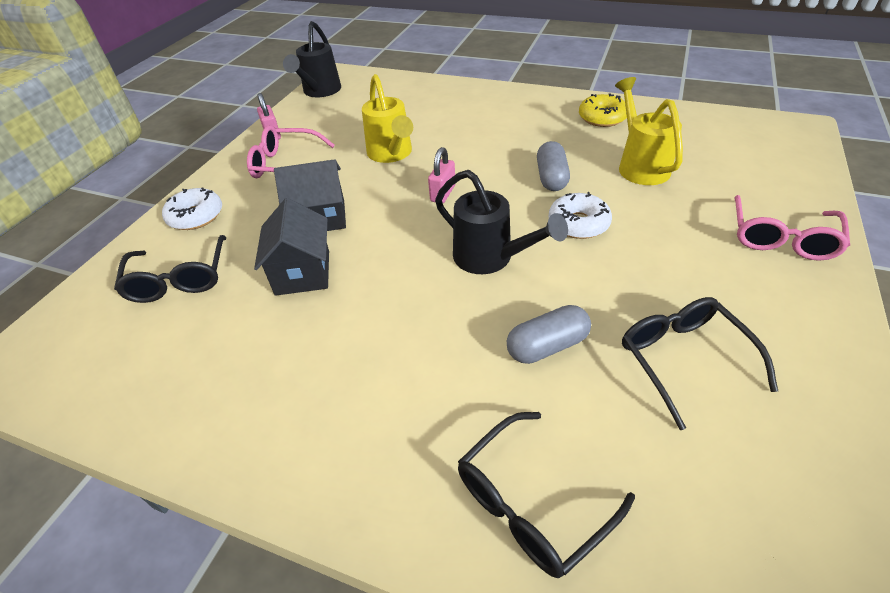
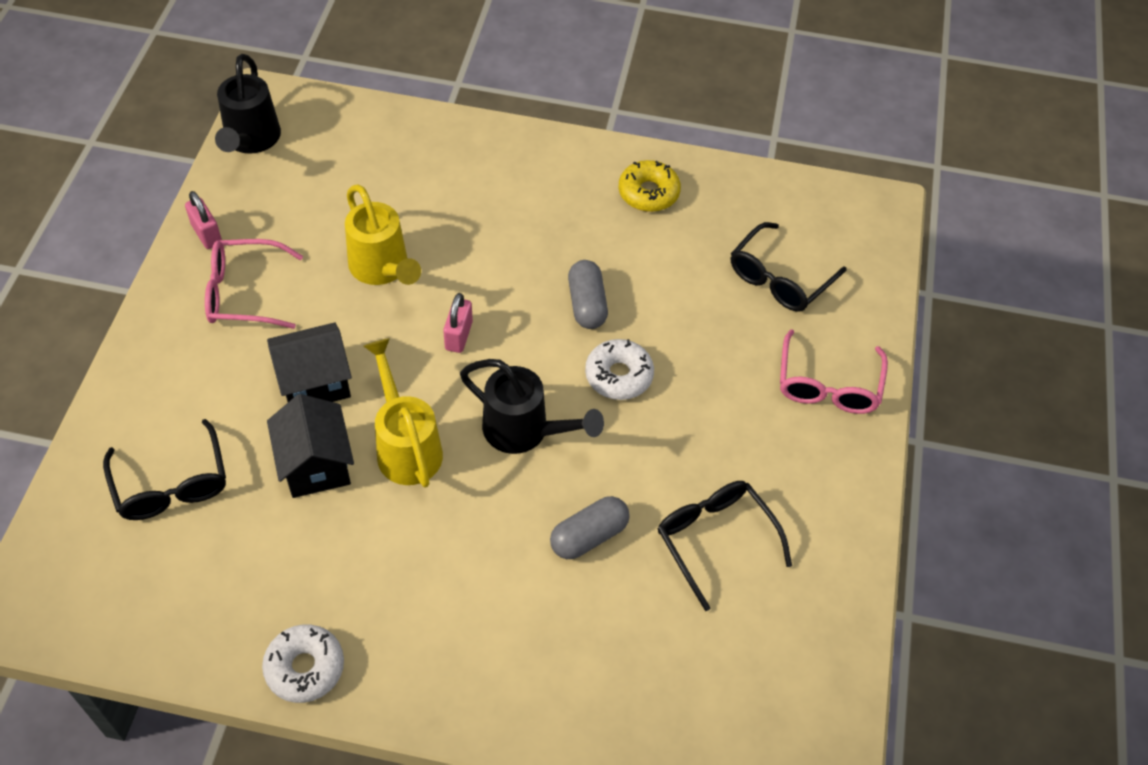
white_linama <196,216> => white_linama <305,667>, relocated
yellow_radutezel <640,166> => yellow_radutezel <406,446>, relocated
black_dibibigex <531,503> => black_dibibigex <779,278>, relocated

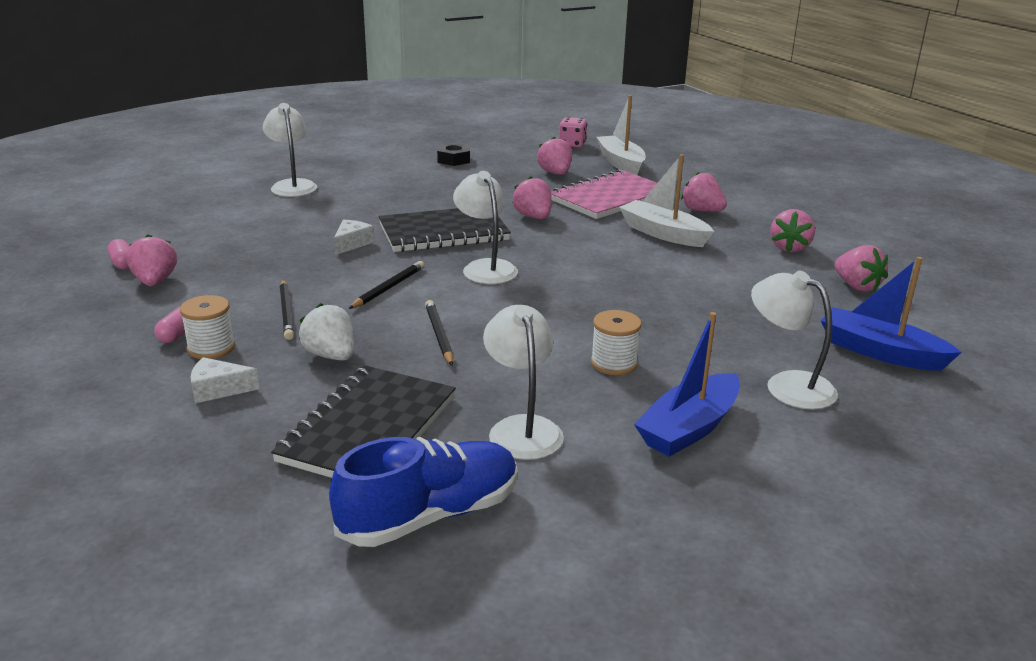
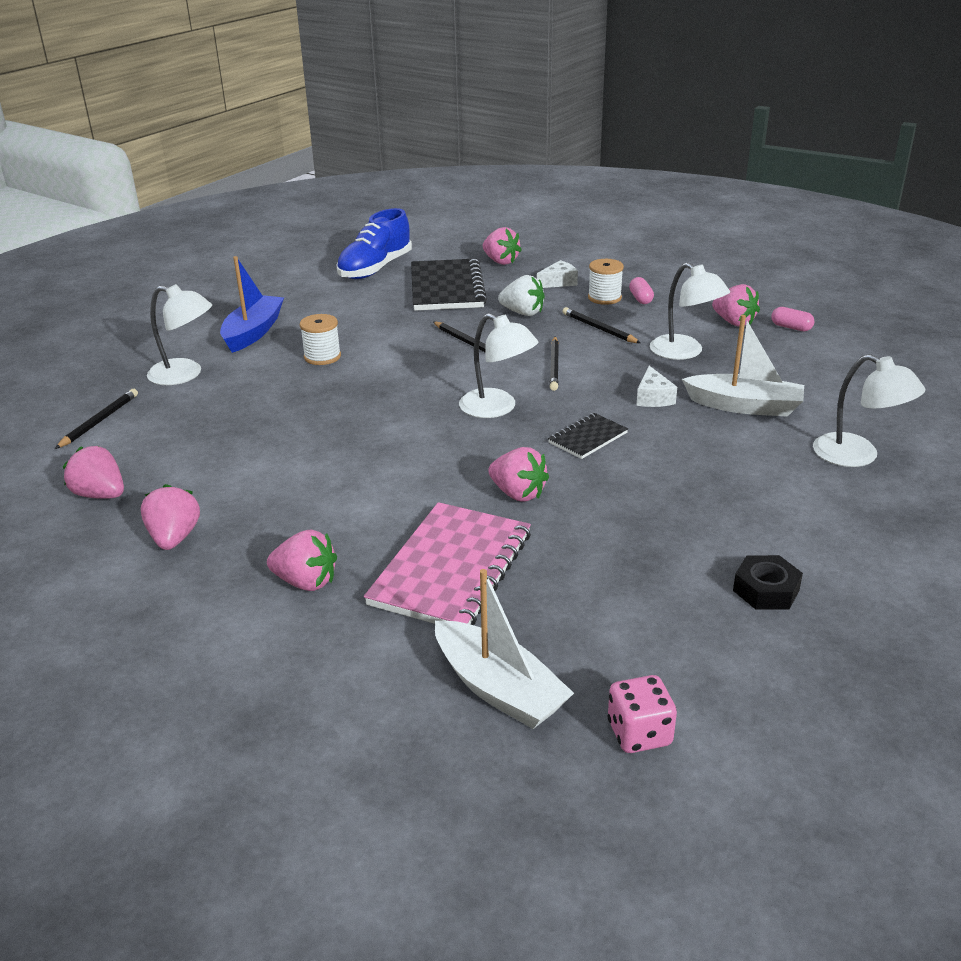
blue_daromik <880,352> => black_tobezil <99,421>
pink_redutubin <555,173> => pink_redutubin <500,261>, relocated
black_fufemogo <443,232> => black_fufemogo <587,438>, x0.50
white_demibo <522,428> => white_demibo <684,352>, relocated
white_daromik <663,234> => white_daromik <744,406>, relocated

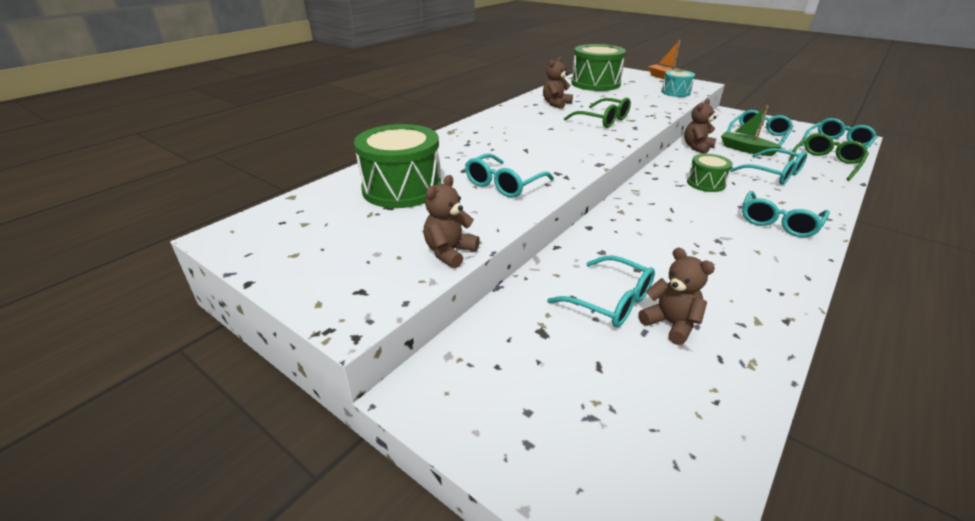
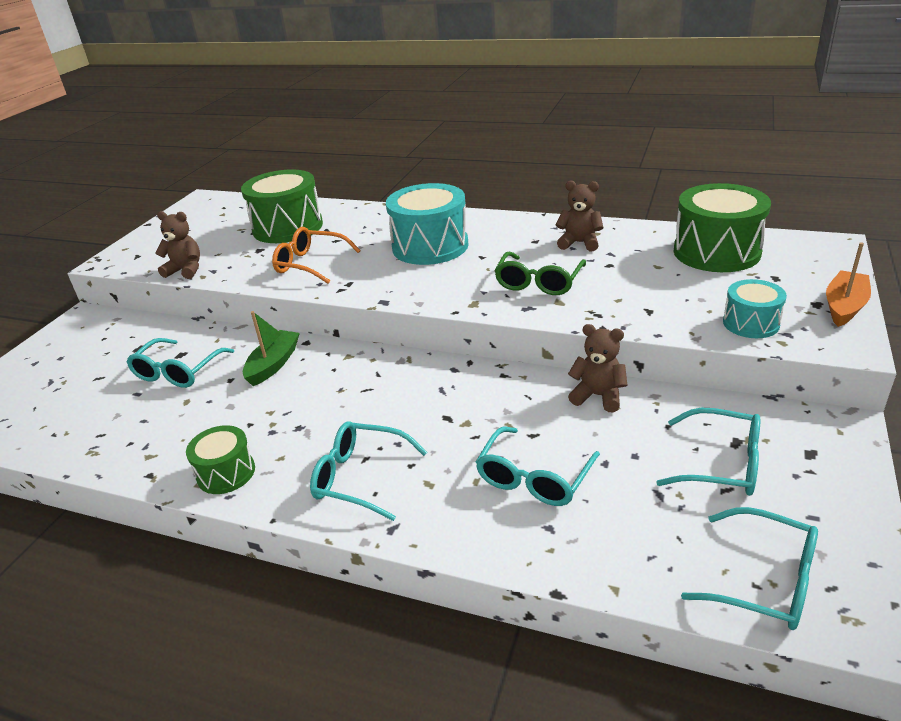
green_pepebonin <706,183> => green_pepebonin <226,473>, relocated
green_daromik <745,149> => green_daromik <273,364>, relocated
turquoise_dibibigex <503,184> => orange_dibibigex <310,264>
nothing => turquoise_pepebonin <430,246>
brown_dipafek <670,324> => nothing
green_dibibigex <826,163> => nothing

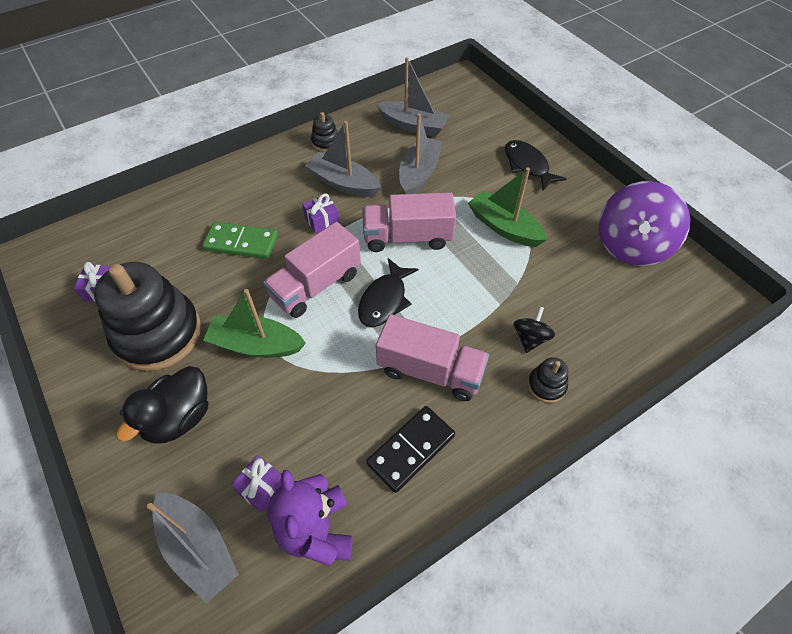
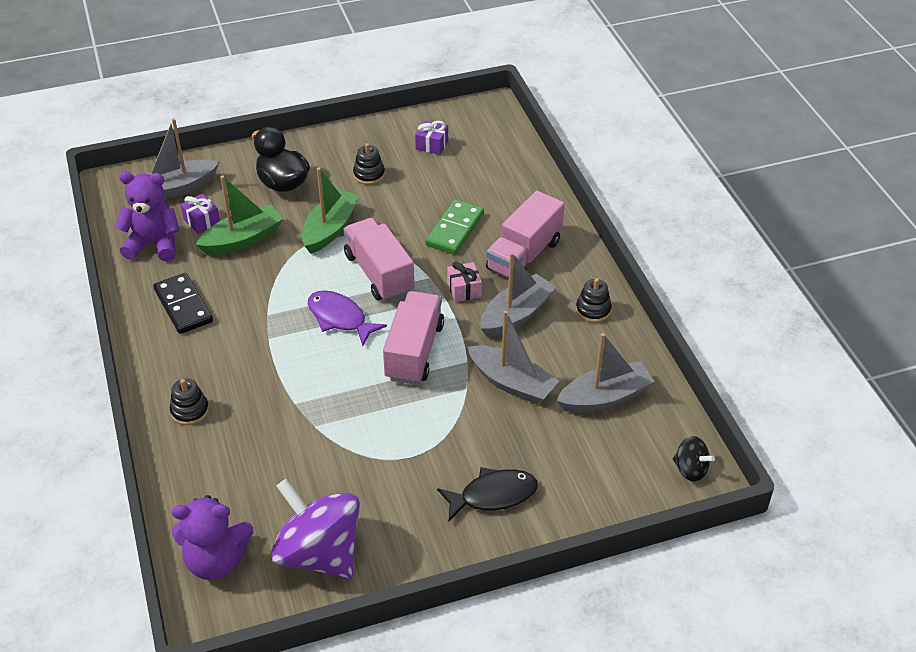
nothing => purple_dipafek <216,560>
green_daromik <504,227> => green_daromik <243,239>, relocated
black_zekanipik <384,300> => purple_zekanipik <339,318>
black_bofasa <158,334> => black_bofasa <369,174>, x0.42
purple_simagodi <322,220> => pink_simagodi <464,289>
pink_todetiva <430,371> => pink_todetiva <524,255>, relocated
grey_daromik <413,126> => grey_daromik <605,397>, 150 degrees counterclockwise
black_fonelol <530,338> => black_fonelol <690,469>, relocated

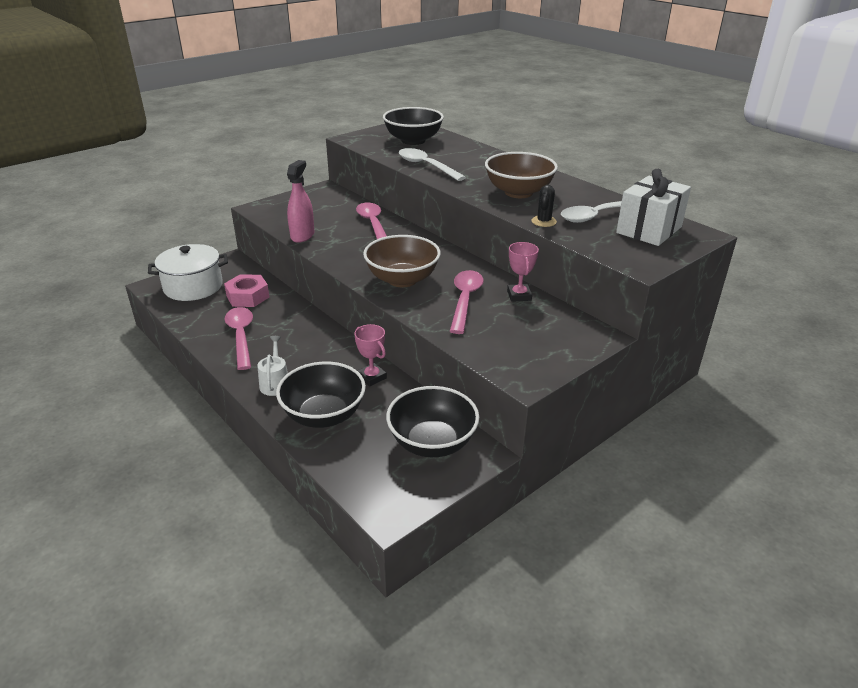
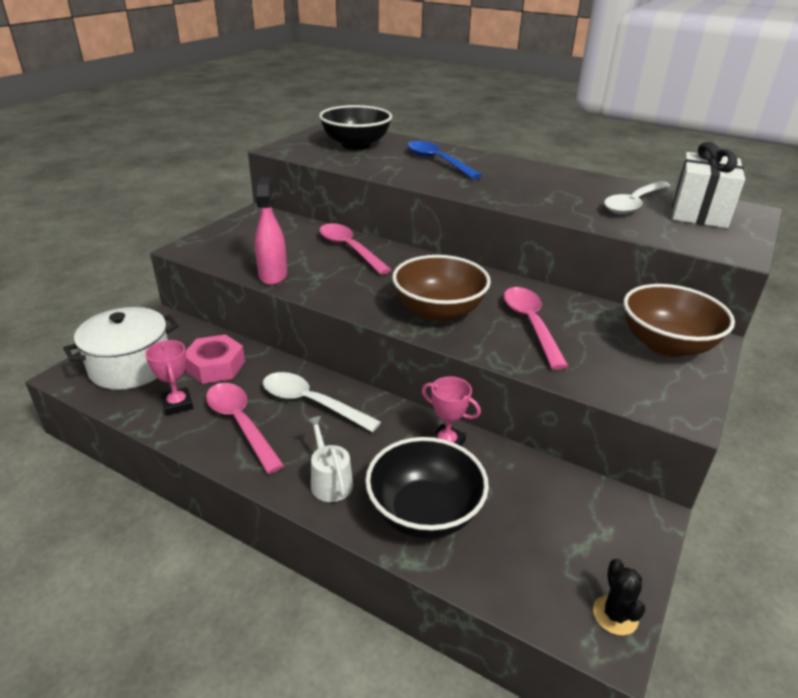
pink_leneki <519,295> => pink_leneki <177,404>, relocated
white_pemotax <426,166> => white_pemotax <311,403>, relocated
nothing => blue_pemotax <437,161>
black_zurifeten <544,221> => black_zurifeten <615,615>, relocated
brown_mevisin <518,192> => brown_mevisin <666,345>, relocated
black_mevisin <432,443> => nothing

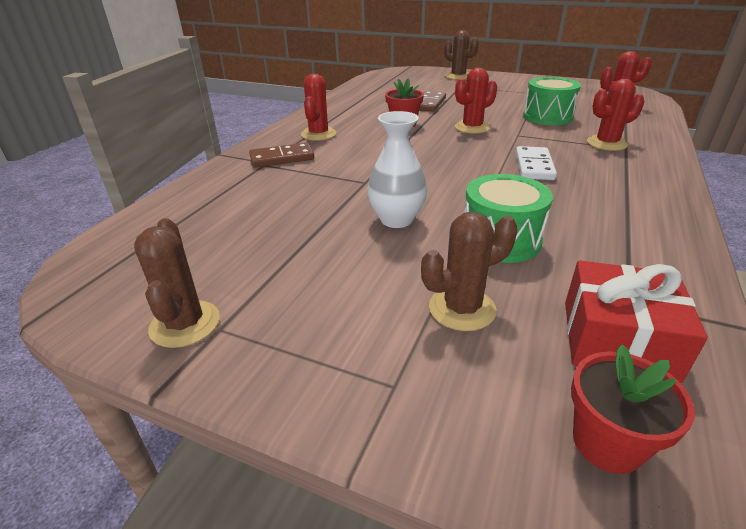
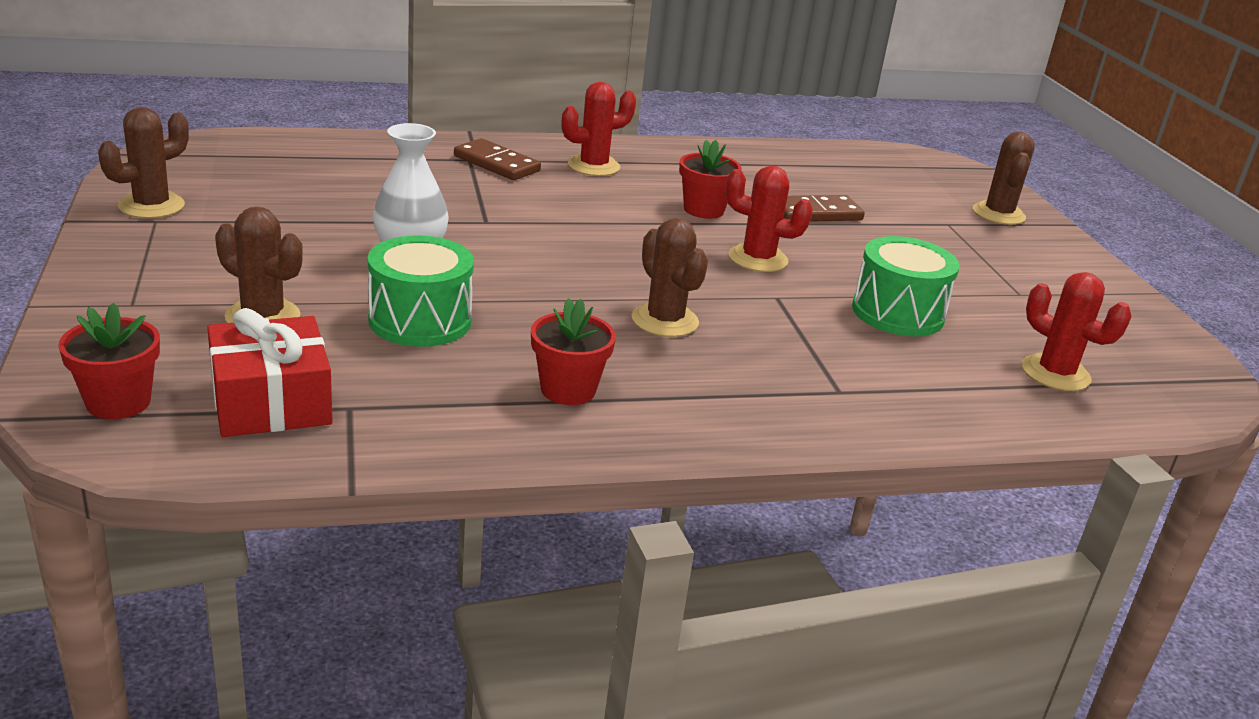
nothing => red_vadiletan <568,390>
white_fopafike <534,166> => brown_zurifeten <665,320>
red_zurifeten <606,143> => nothing

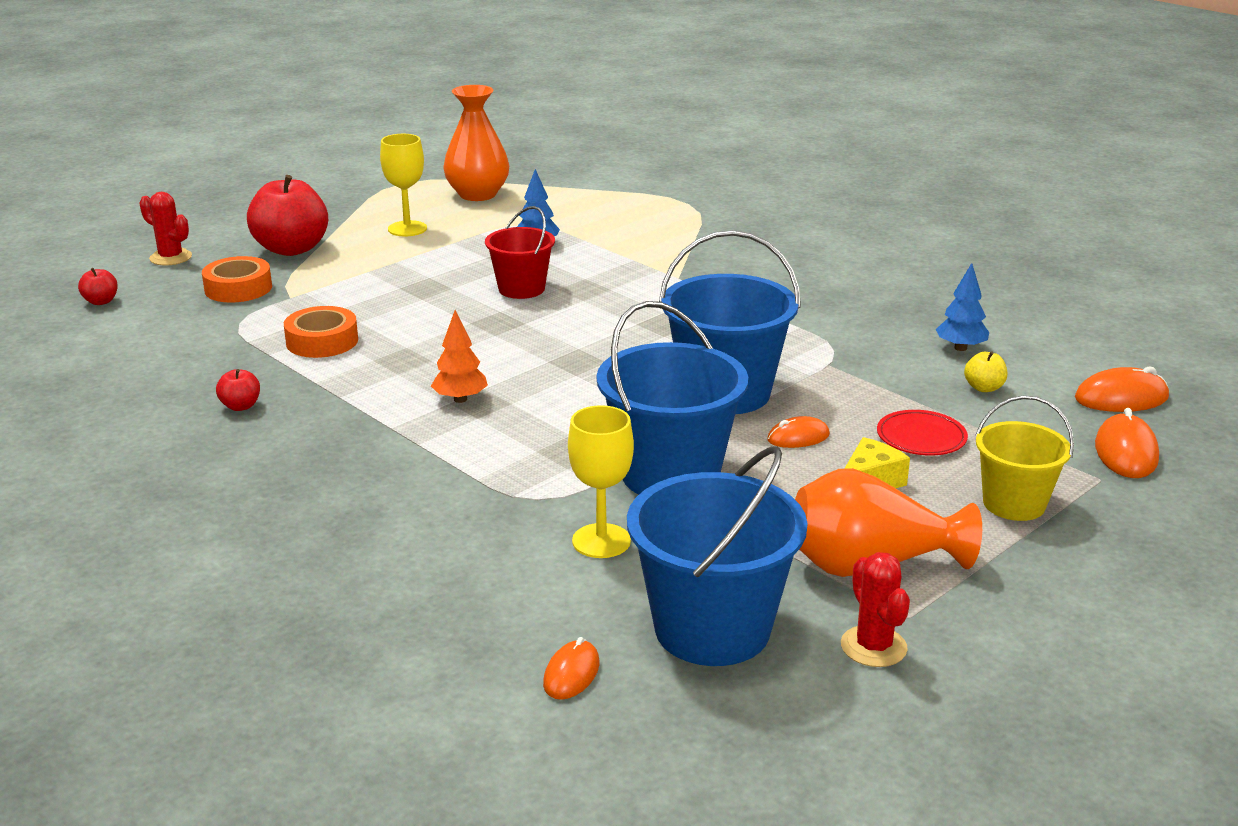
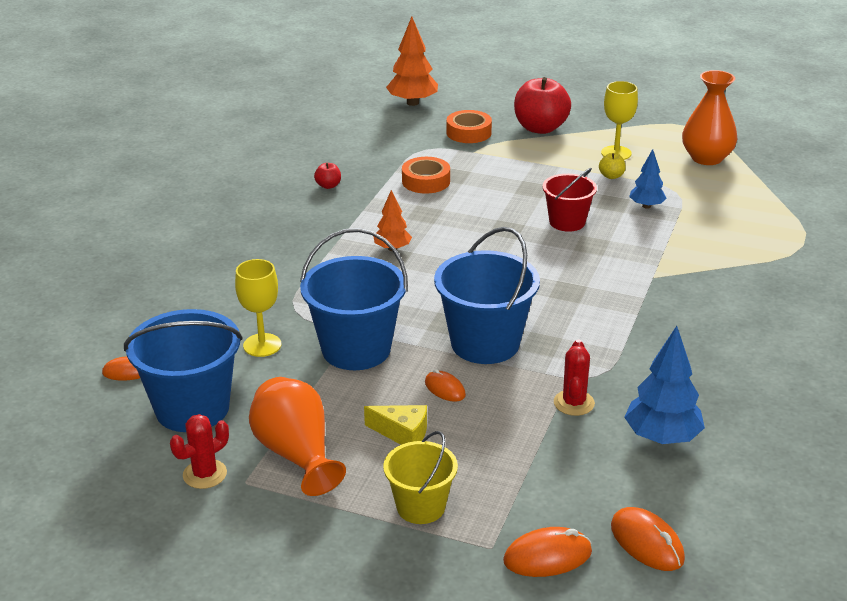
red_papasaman <101,301> => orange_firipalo <412,103>
red_zurifeten <171,257> => red_zurifeten <574,403>, relocated
yellow_papasaman <984,388> => yellow_papasaman <611,176>, relocated
blue_firipalo <960,348> => blue_firipalo <662,437>, x1.64
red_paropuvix <921,438> => nothing

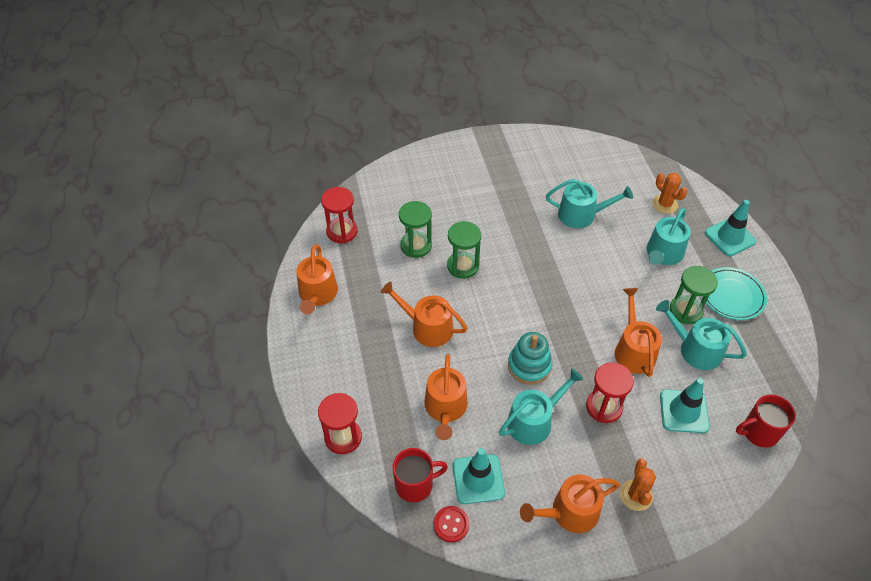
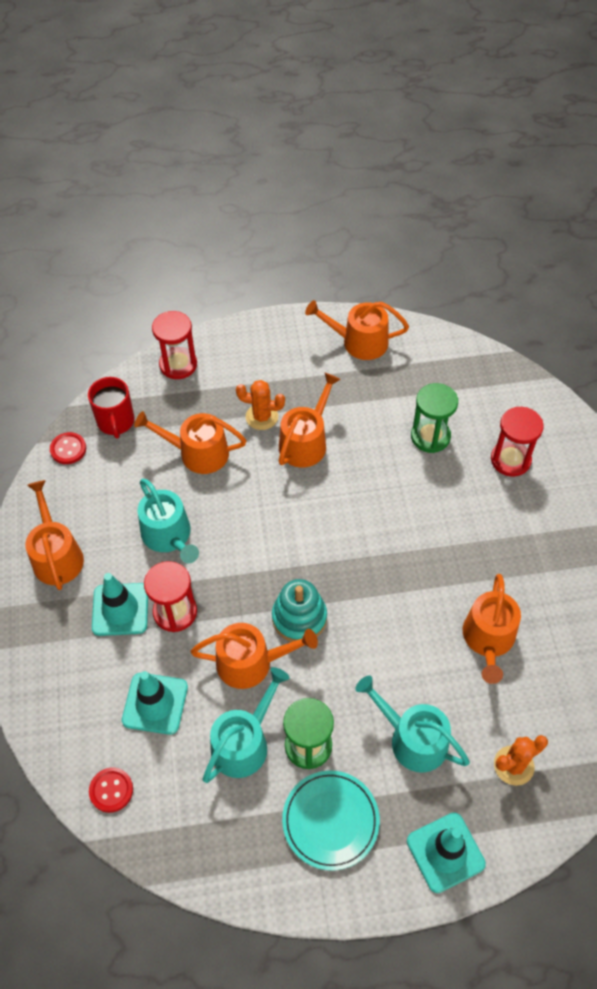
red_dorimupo <759,432> => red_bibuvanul <111,790>
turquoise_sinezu <478,479> => turquoise_sinezu <120,609>, relocated
orange_zurifeten <636,495> => orange_zurifeten <262,417>, relocated
turquoise_bofasa <529,366> => turquoise_bofasa <299,618>, relocated
turquoise_radutezel <581,215> => orange_radutezel <488,639>
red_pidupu <342,231> => red_pidupu <510,460>, relocated
green_pidupu <463,266> => nothing

